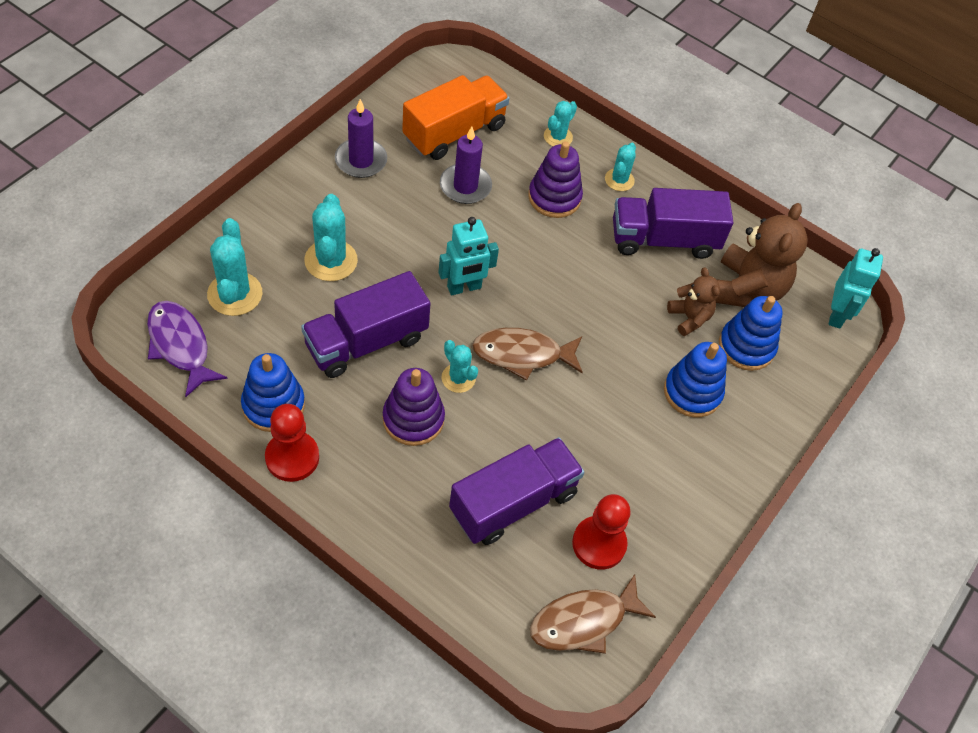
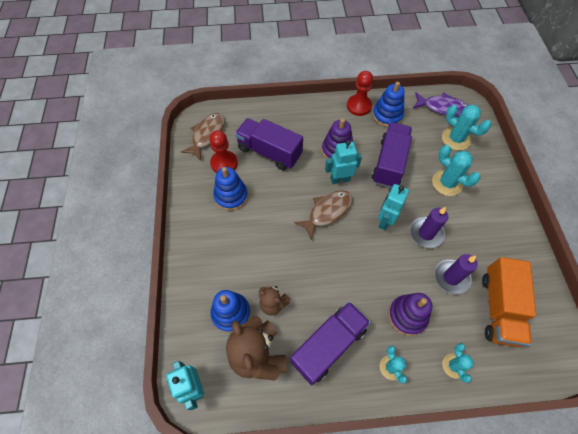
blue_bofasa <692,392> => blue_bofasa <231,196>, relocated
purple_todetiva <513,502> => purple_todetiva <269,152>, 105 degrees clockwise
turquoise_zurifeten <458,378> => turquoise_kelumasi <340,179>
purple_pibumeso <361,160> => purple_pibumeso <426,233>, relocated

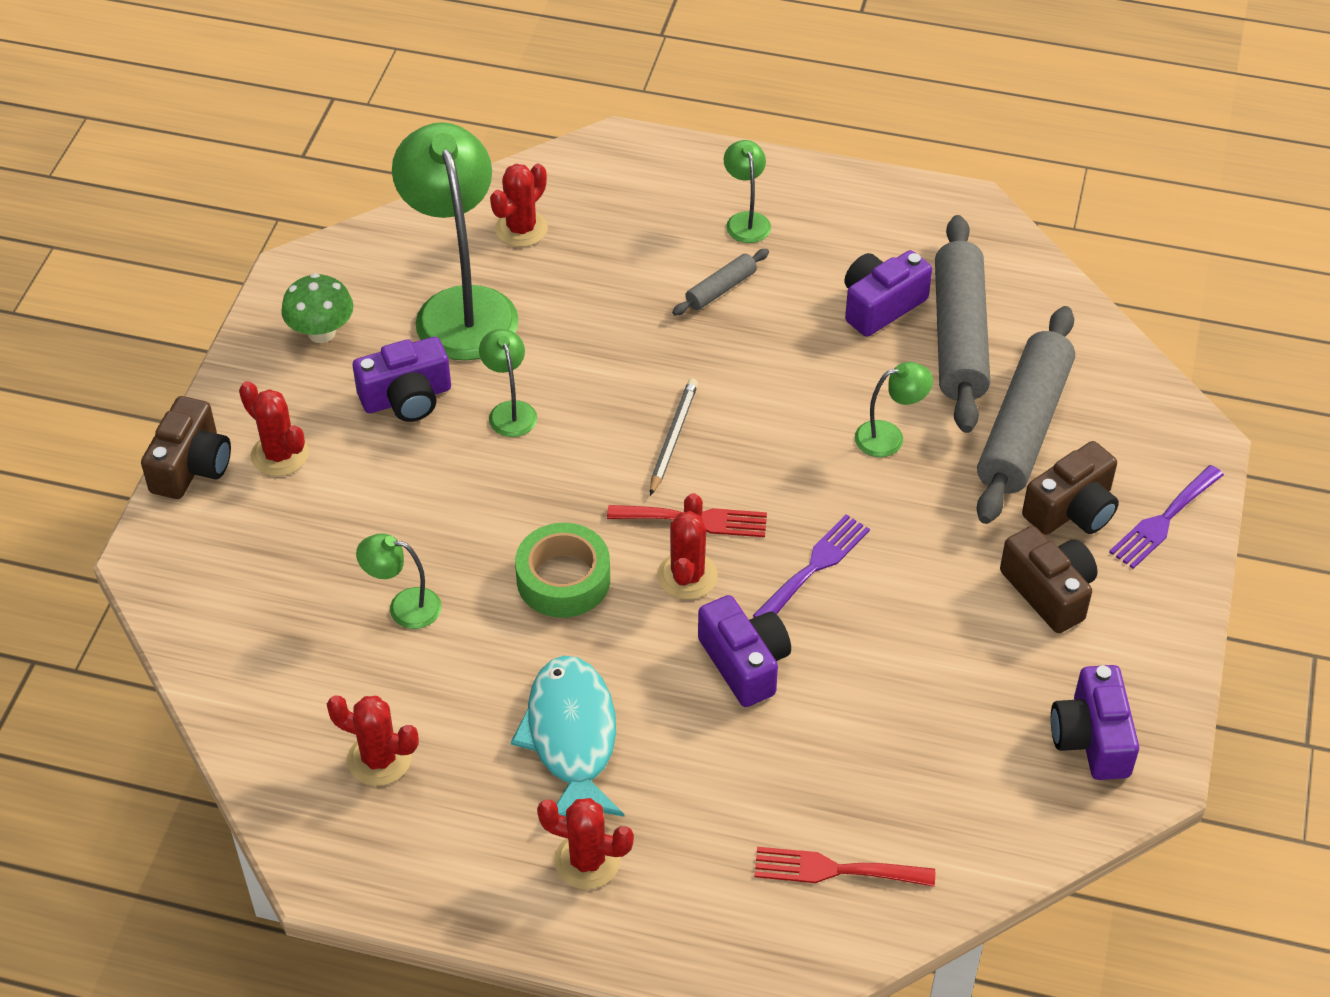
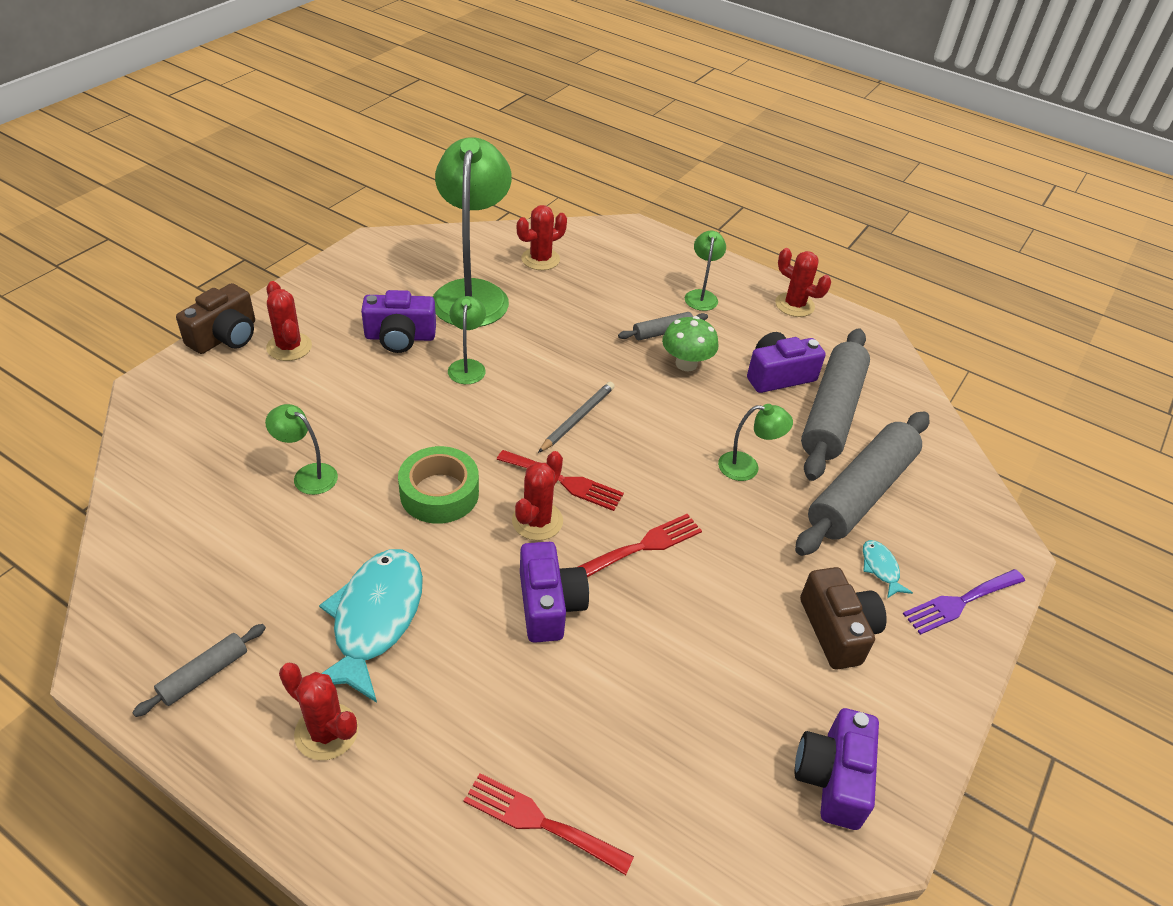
nothing => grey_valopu <204,675>
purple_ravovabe <815,566> => red_ravovabe <644,546>
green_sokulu <321,332> => green_sokulu <686,364>, relocated
red_zurifeten <379,759> => red_zurifeten <794,305>, relocated
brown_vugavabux <1072,509> => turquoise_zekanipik <880,568>

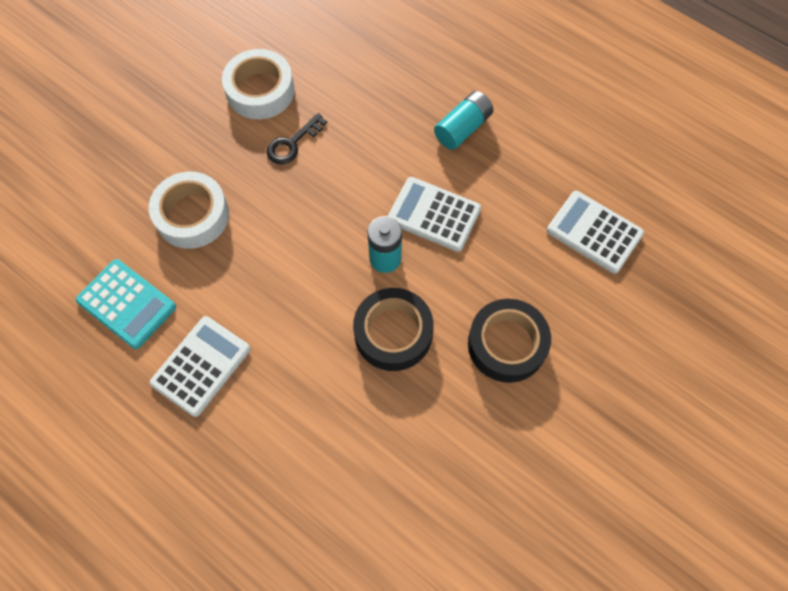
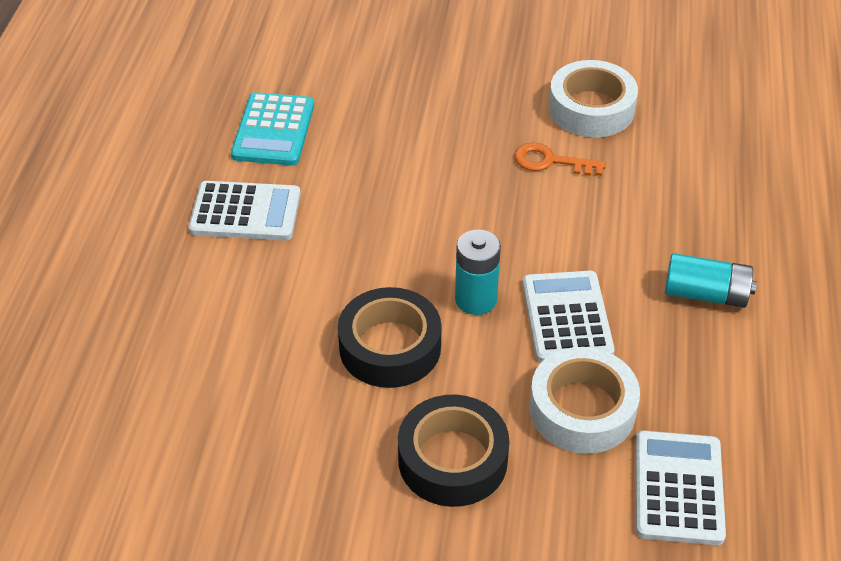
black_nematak <292,144> => orange_nematak <550,161>
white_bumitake <192,215> => white_bumitake <582,409>, relocated

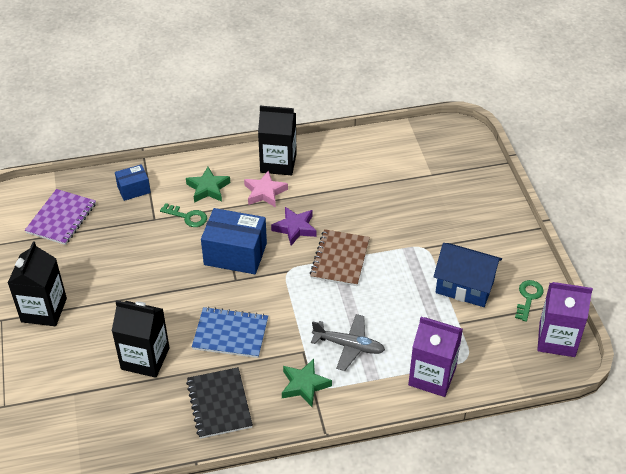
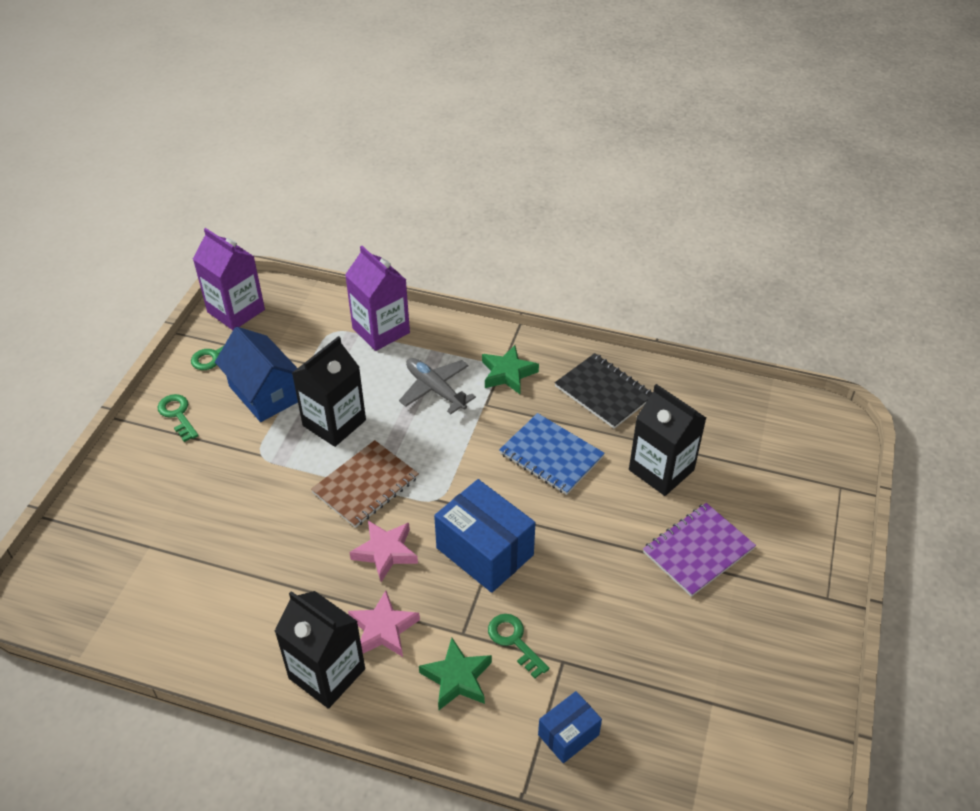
nothing => green_nematak <177,415>
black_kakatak <44,310> => black_kakatak <334,423>, relocated
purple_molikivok <295,228> => pink_molikivok <385,552>
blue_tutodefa <134,189> => blue_tutodefa <568,734>, 45 degrees counterclockwise
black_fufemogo <219,404> => black_fufemogo <603,392>, 60 degrees counterclockwise
purple_fufemogo <61,218> => purple_fufemogo <698,551>, relocated

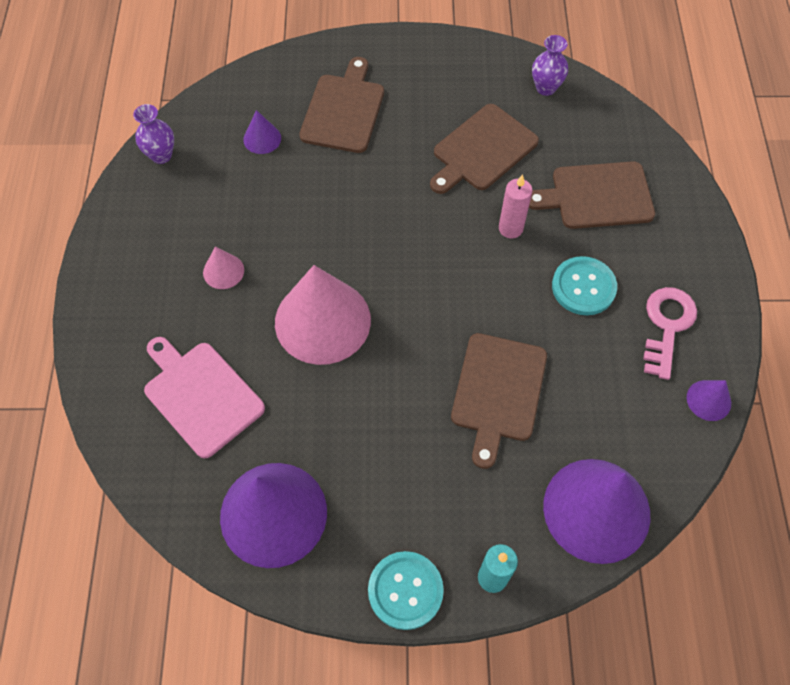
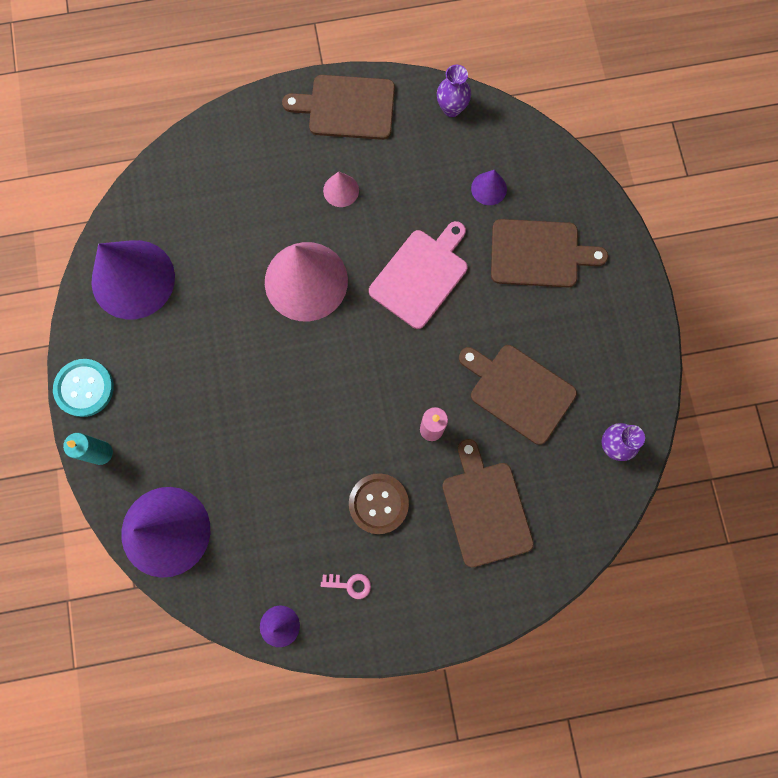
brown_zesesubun <498,392> => brown_zesesubun <347,107>, relocated
pink_nematak <667,326> => pink_nematak <350,584>, x0.52
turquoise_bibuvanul <583,287> => brown_bibuvanul <378,503>
pink_zesesubun <201,395> => pink_zesesubun <421,276>, relocated

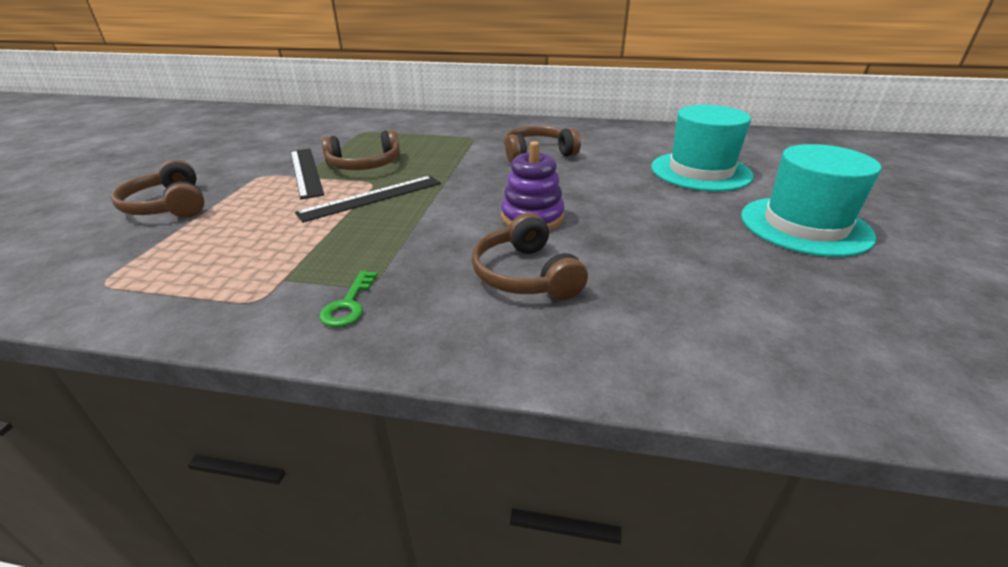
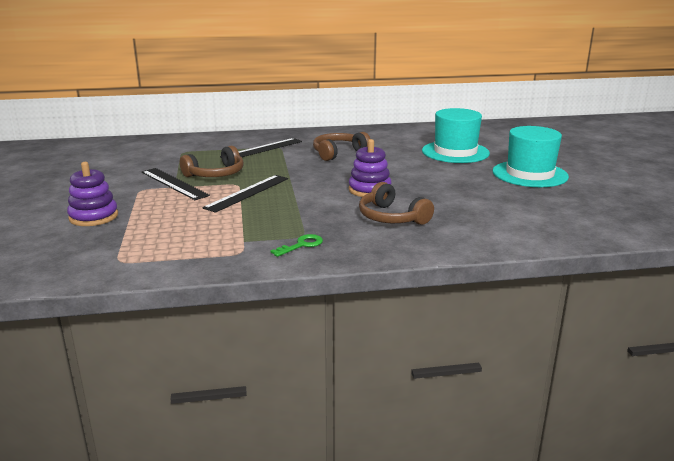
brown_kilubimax <169,206> => purple_bofasa <93,217>
nothing => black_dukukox <262,149>
green_nematak <349,305> => green_nematak <301,245>, 120 degrees counterclockwise

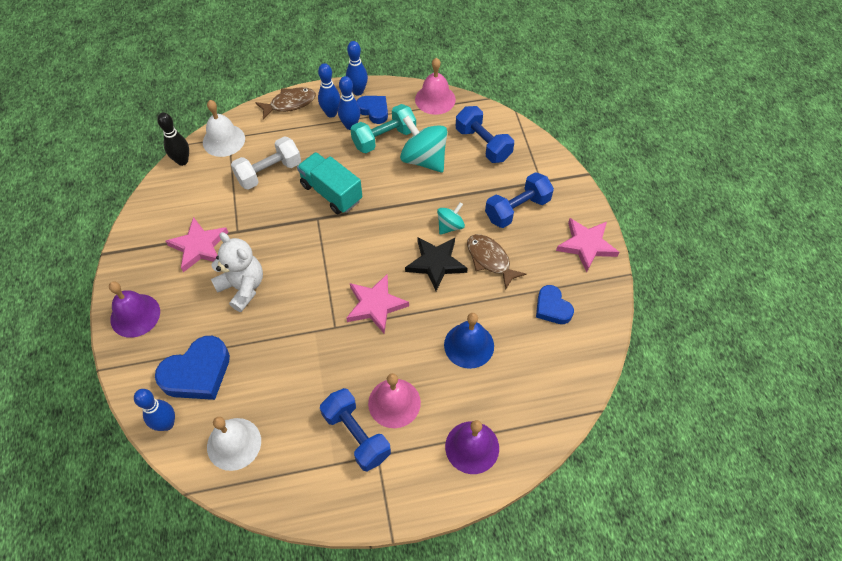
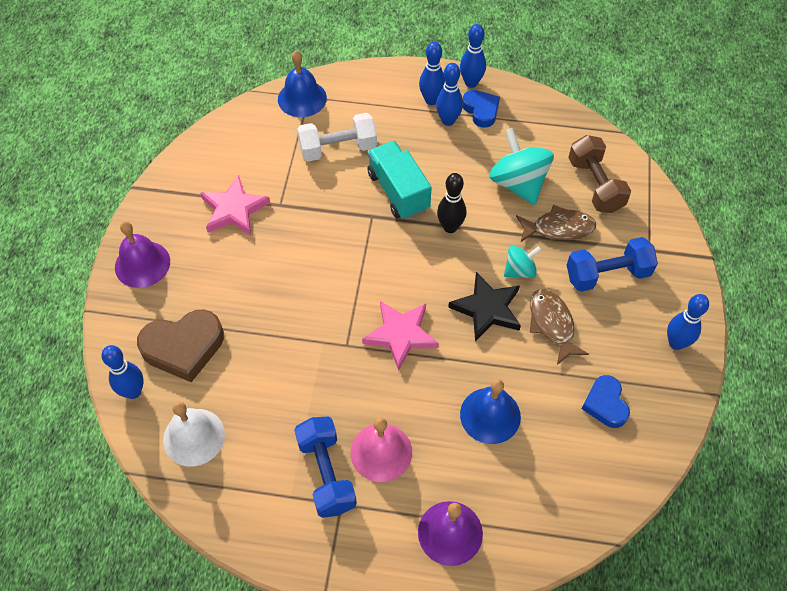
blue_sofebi <197,373> => brown_sofebi <183,347>
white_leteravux <224,140> => blue_leteravux <302,98>
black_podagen <182,161> => black_podagen <450,227>, relocated
brown_zekanipik <290,103> => brown_zekanipik <559,228>, relocated
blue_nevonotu <483,144> => brown_nevonotu <595,185>
pink_molikivok <586,245> => blue_podagen <676,343>
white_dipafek <242,287> => nothing
turquoise_nevonotu <384,138> => nothing
pink_leteravux <435,99> => nothing

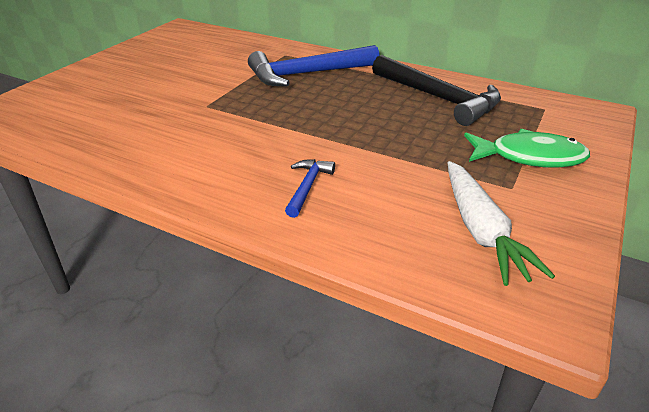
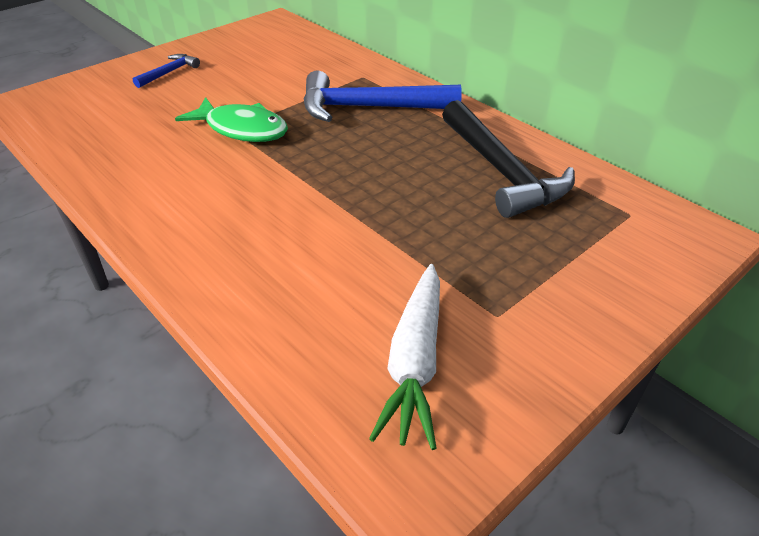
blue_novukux <307,187> => blue_novukux <169,72>, relocated
green_zekanipik <529,157> => green_zekanipik <242,129>, relocated

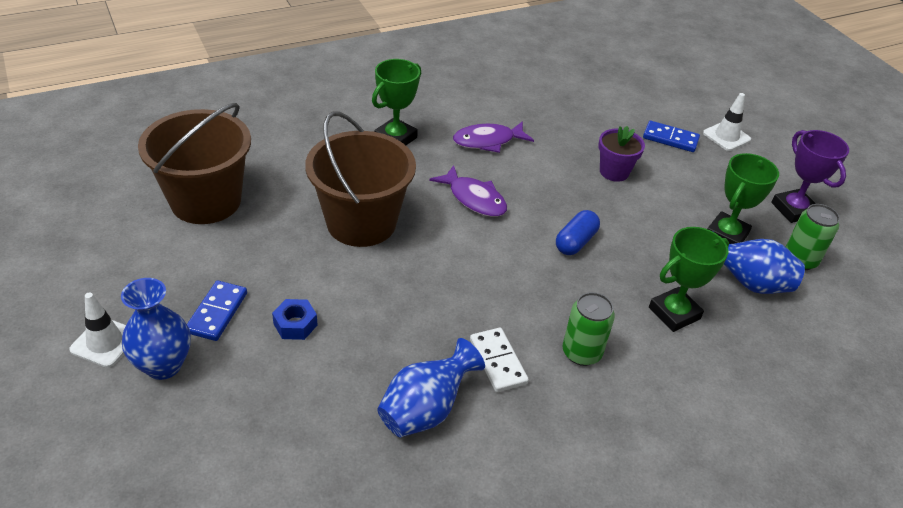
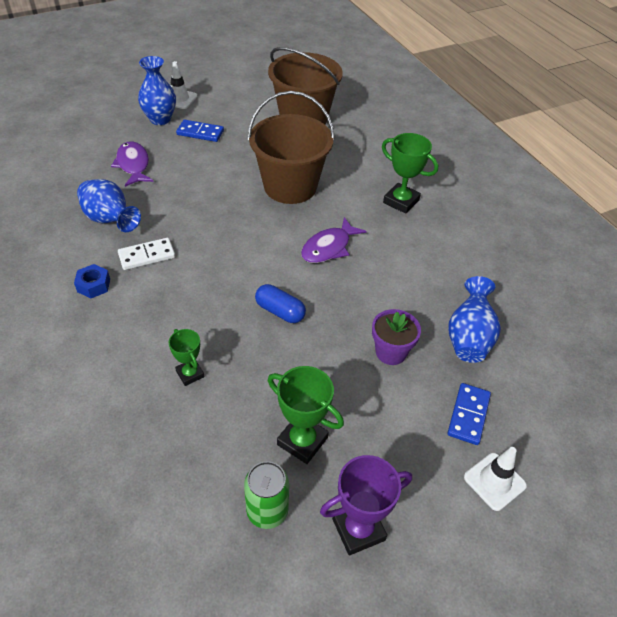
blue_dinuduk <295,324> => blue_dinuduk <93,285>, relocated
purple_zekanipik <487,141> => purple_zekanipik <133,165>, relocated
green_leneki <674,313> => green_leneki <190,374>, x0.62
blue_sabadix <747,283> => blue_sabadix <469,338>, relocated
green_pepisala <581,352> => nothing

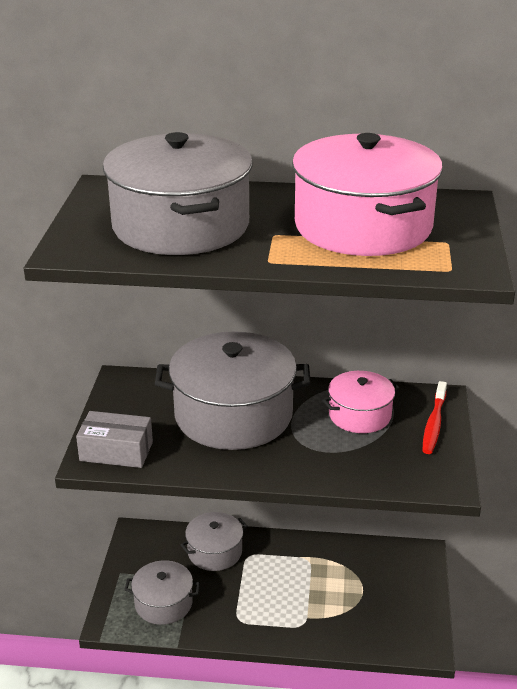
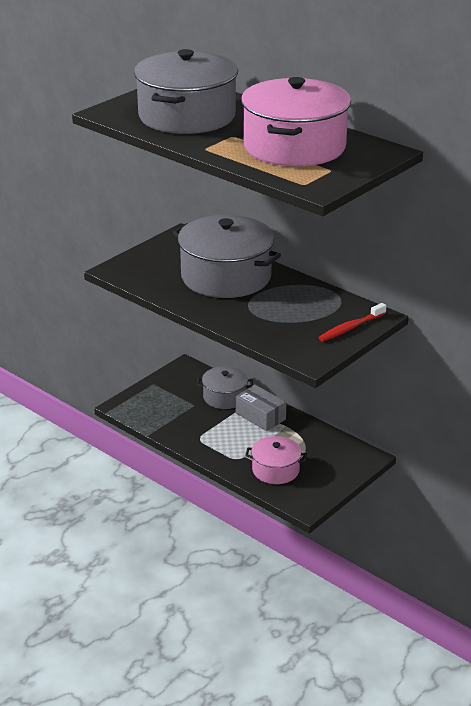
grey_tutodefa <116,451> => grey_tutodefa <260,416>, relocated
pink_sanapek <359,415> => pink_sanapek <275,470>, relocated
grey_sanapek <163,603> => nothing

